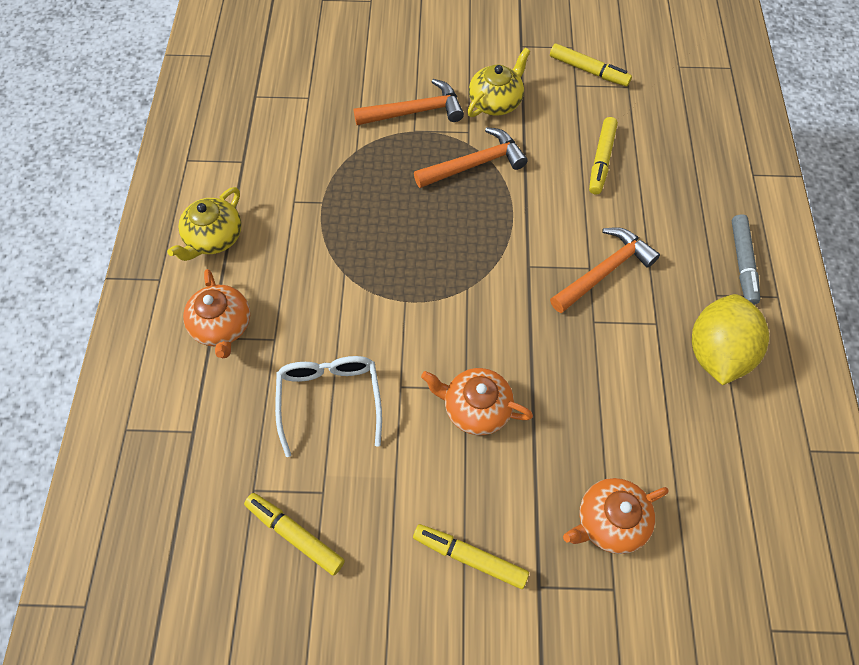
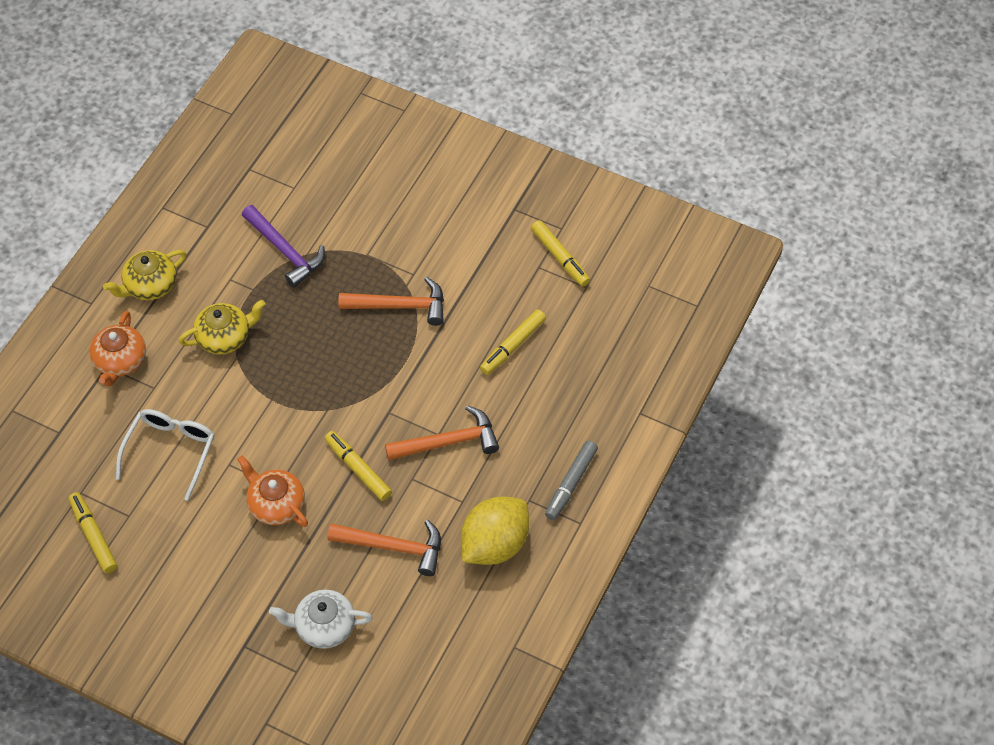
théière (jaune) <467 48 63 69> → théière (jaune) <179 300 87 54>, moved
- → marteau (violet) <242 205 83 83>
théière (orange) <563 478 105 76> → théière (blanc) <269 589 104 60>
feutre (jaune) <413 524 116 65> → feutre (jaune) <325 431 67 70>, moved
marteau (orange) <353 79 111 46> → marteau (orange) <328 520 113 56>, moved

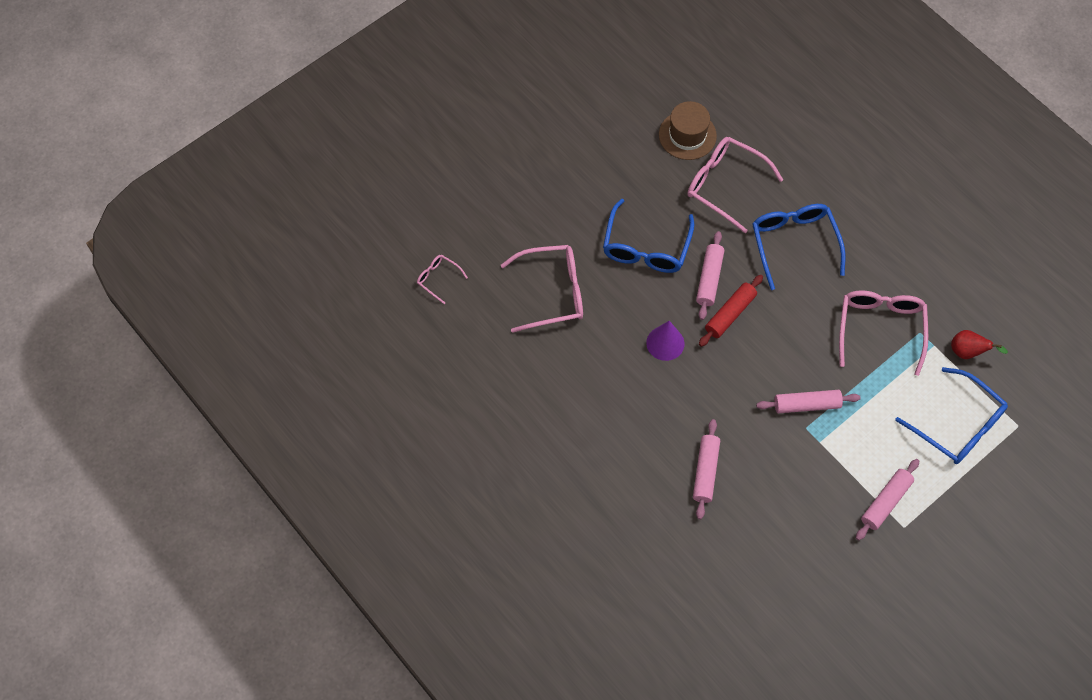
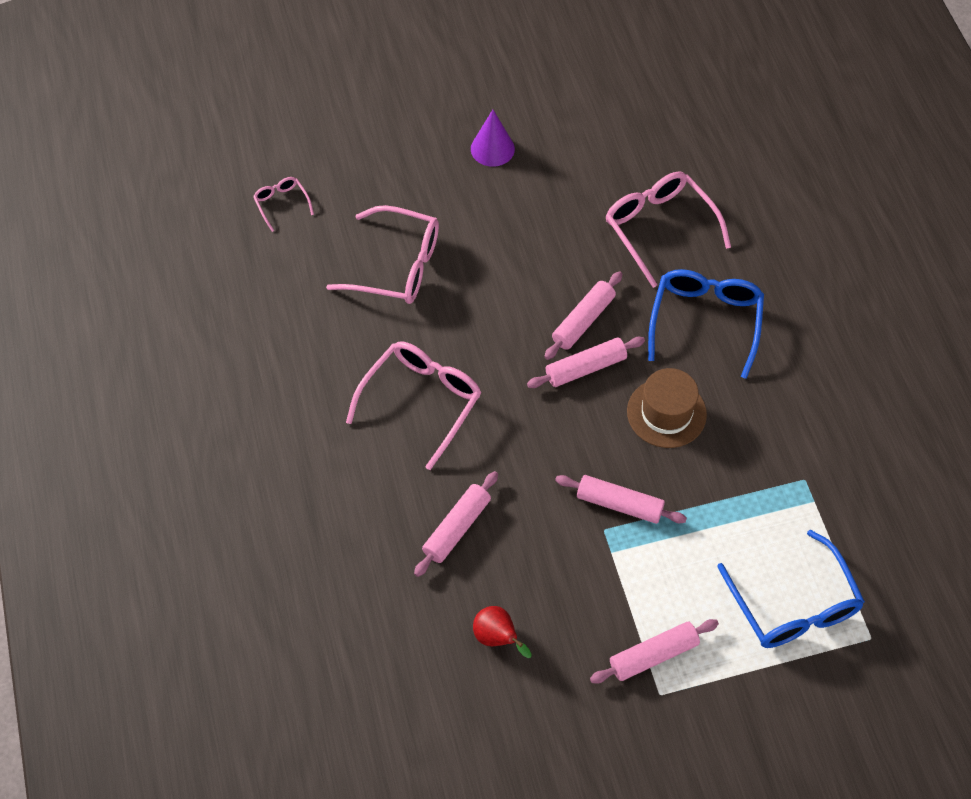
lunettes (rose) <839 290 89 86> → lunettes (rose) <346 342 135 128>, moved
cône (violet) <646 321 38 40> → cône (violet) <471 110 44 57>, moved
poire (rouge) <951 330 57 29> → poire (rouge) <473 606 59 52>, moved
rouleau à pâtisserie (rouge) <699 275 64 72> → rouleau à pâtisserie (rose) <527 337 118 51>
chapeau (marron) <659 101 58 59> → chapeau (marron) <627 368 80 80>, moved
lunettes (bleu) <603 199 91 74> → -

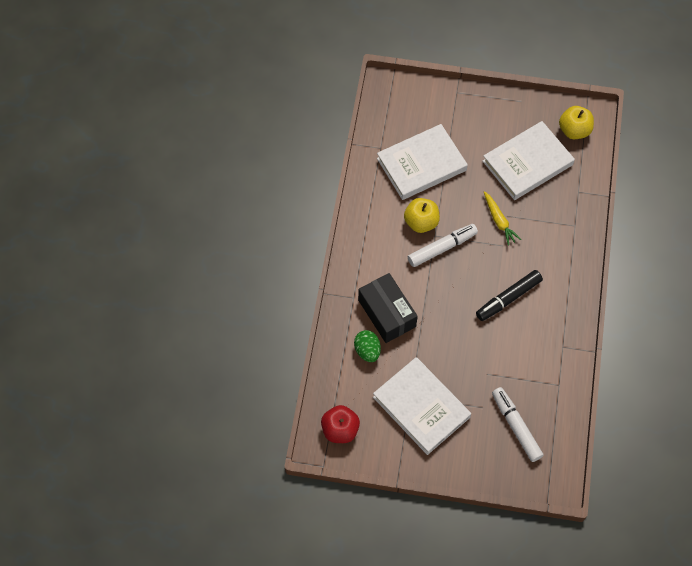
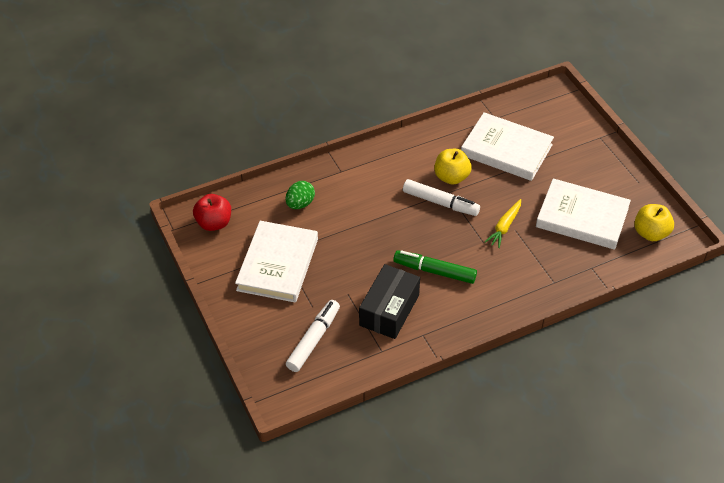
boîte (noir) <358 273 60 70> → boîte (noir) <359 264 61 75>, moved
feutre (noir) <476 270 67 51> → feutre (vert) <393 250 84 34>

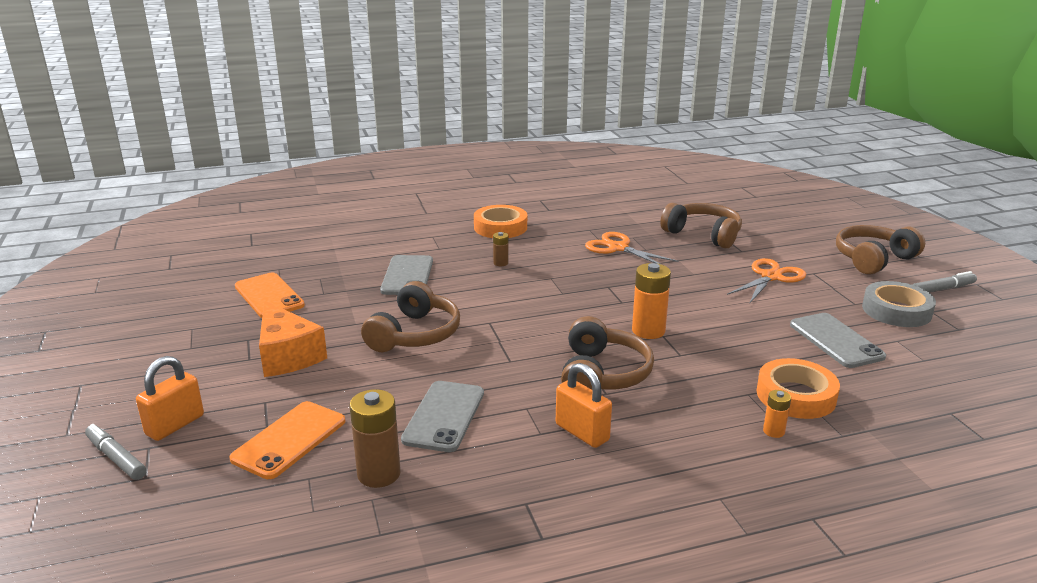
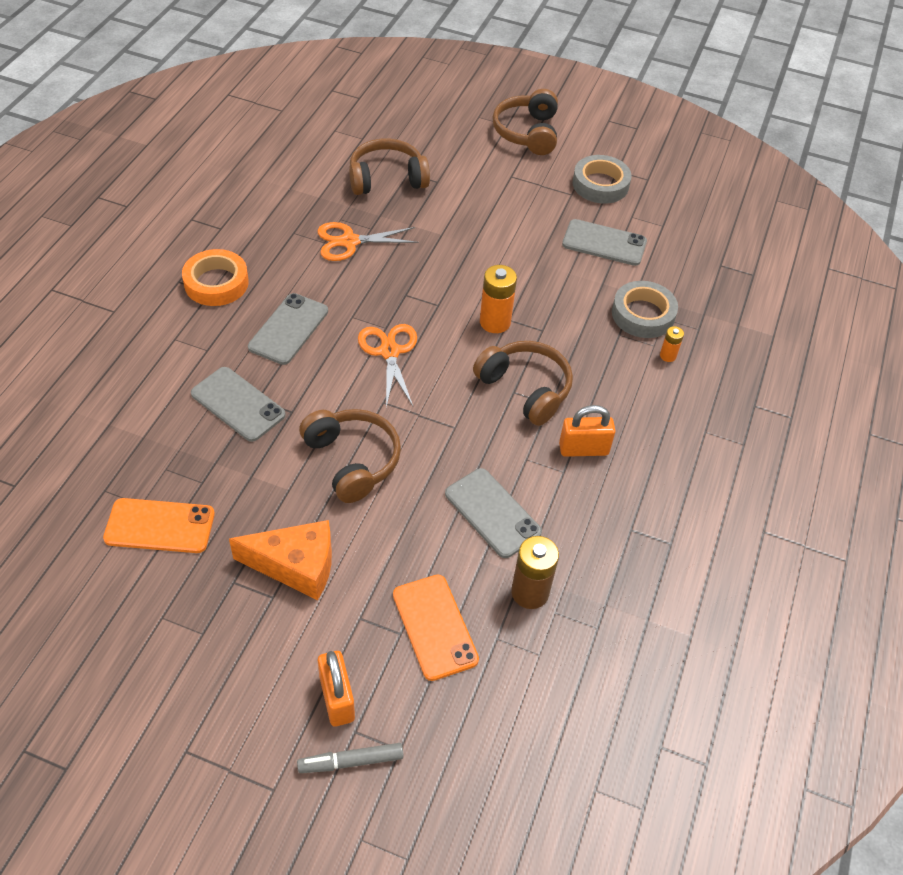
pile (marron) <493 232 16 34> → téléphone (gris) <248 293 80 72>
ciseaux (orange) <727 258 79 46> → ciseaux (orange) <358 324 59 84>, moved
ruban adhésif (orange) <756 358 84 61> → ruban adhésif (gris) <612 281 66 57>
feutre (gris) <913 271 64 21> → -

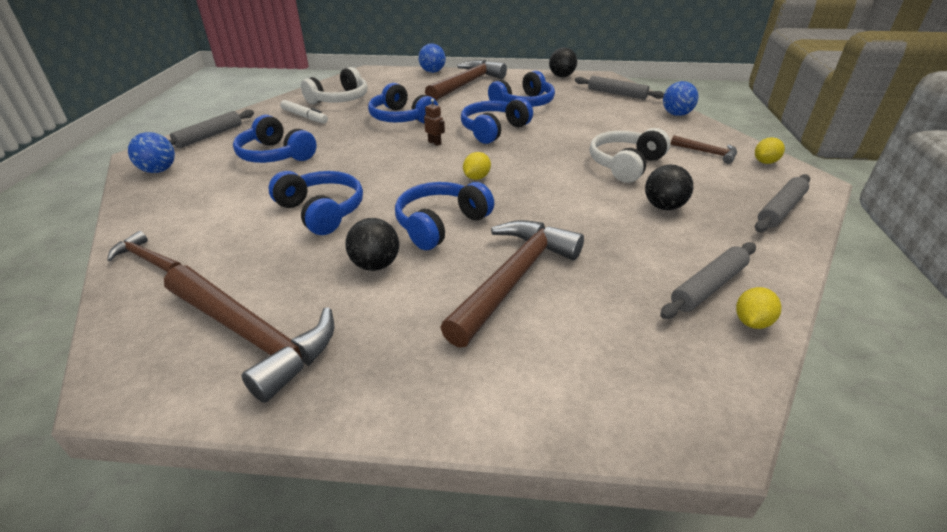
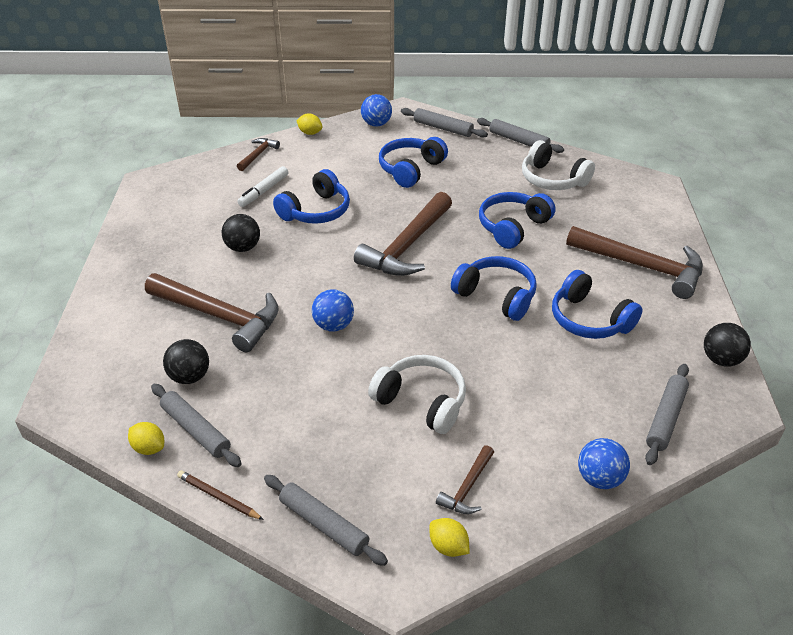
balle (noir) <645 165 48 45> → balle (noir) <163 339 46 45>, moved
- → crayon (marron) <177 470 87 50>
feutre (blanc) <280 100 48 23> → feutre (blanc) <237 166 51 41>, moved
citron (jaune) <463 152 28 28> → citron (jaune) <296 113 27 22>, moved
balle (bleu) <418 44 28 29> → balle (bleu) <312 289 42 43>, moved
marteau (marron) <164 265 171 138> → marteau (marron) <354 192 98 84>, moved
- → rouleau à pâtisserie (gris) <477 118 87 35>
casque audio (bleu) <395 182 99 68> → -
robot (marron) <424 98 21 48> → -

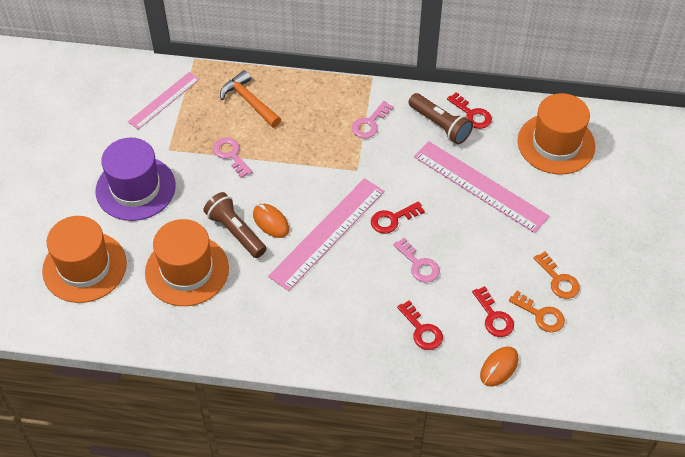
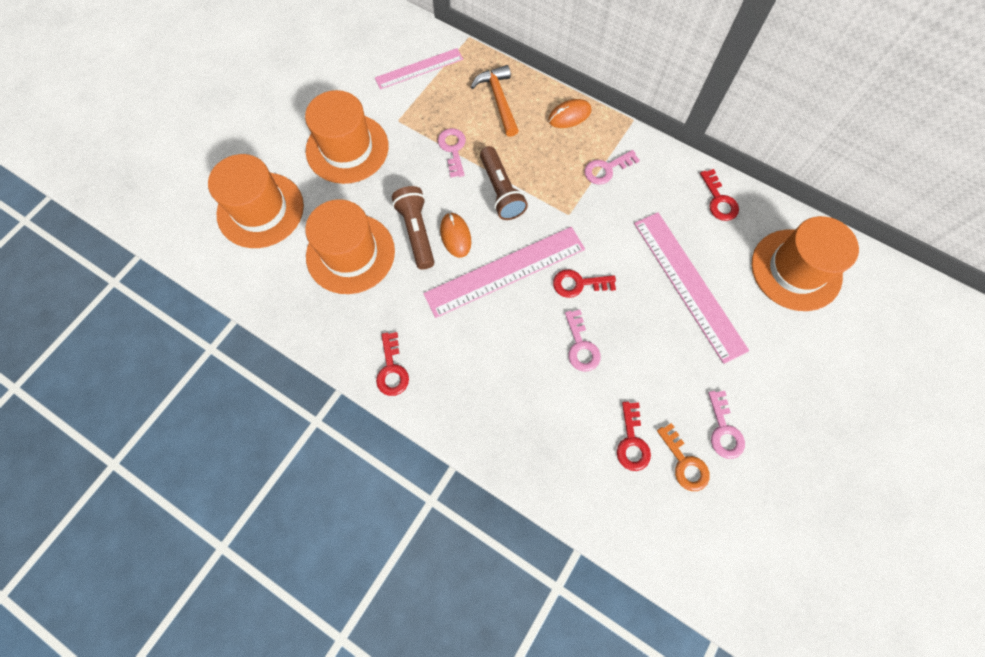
chapeau (violet) <96 137 80 84> → chapeau (orange) <305 90 84 94>
clé (rouge) <397 300 46 50> → clé (rouge) <376 332 33 64>, moved
lampe de poche (marron) <409 93 64 51> → lampe de poche (marron) <480 146 48 74>, moved
souris (orange) <480 347 38 40> → souris (orange) <548 99 43 29>, moved
clé (orange) <534 251 46 48> → clé (rose) <708 391 37 68>

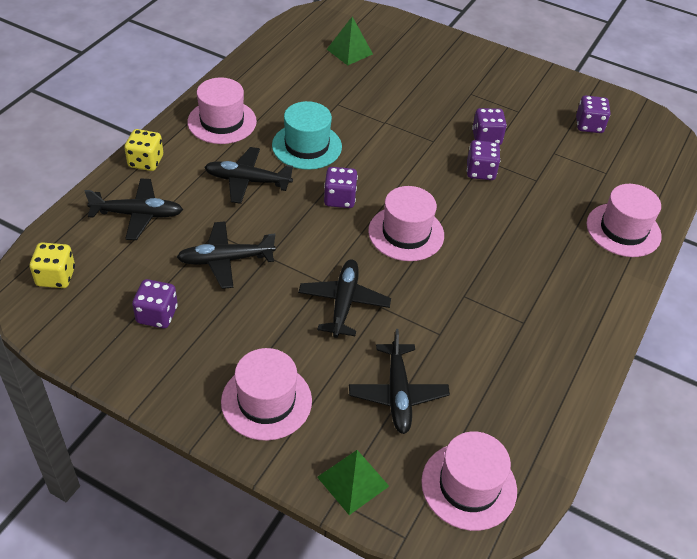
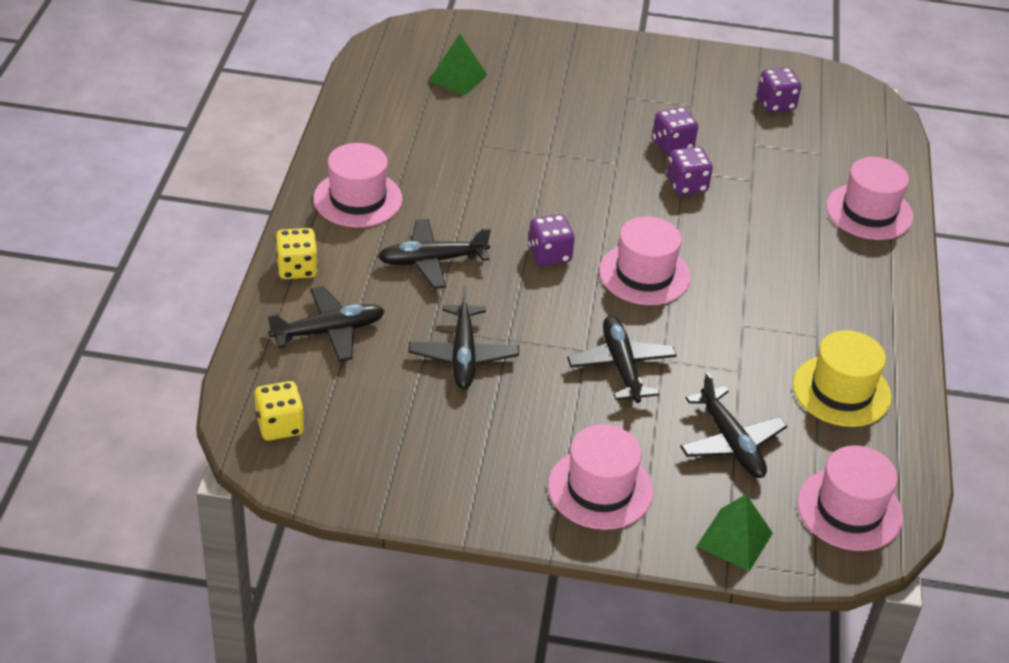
avion (noir) <177 221 99 68> → avion (noir) <409 286 110 103>, 60 degrees counterclockwise
- → chapeau (jaune) <793 330 98 97>
dé (violet) <132 279 46 49> → -
chapeau (turquoise) <272 101 70 69> → -

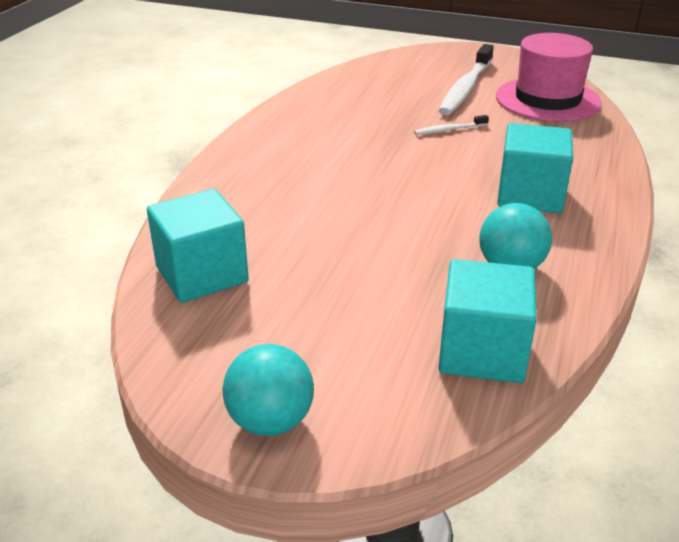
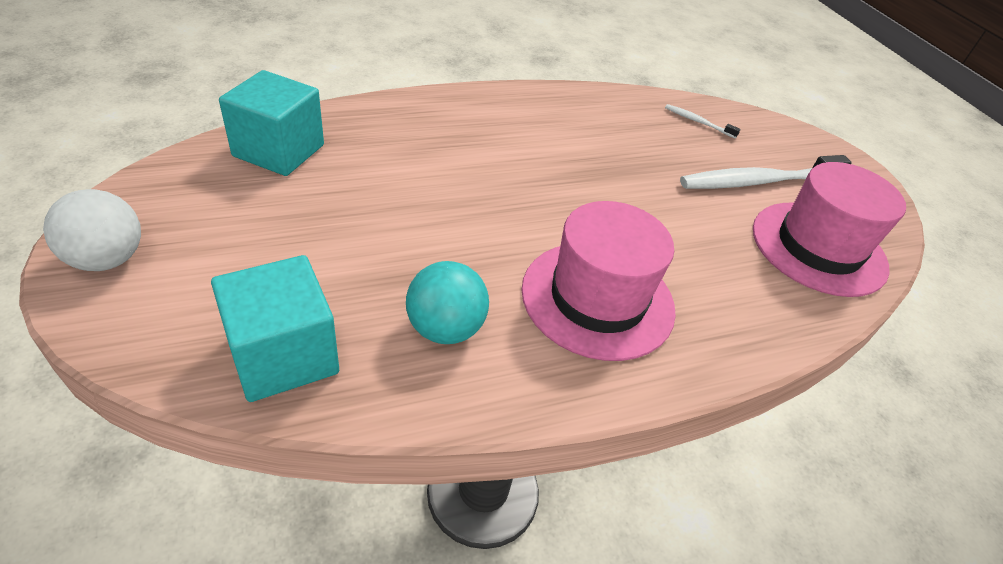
balle (turquoise) <222 344 92 92> → balle (blanc) <43 189 98 82>
cube (turquoise) <497 123 76 90> → chapeau (rose) <522 201 154 160>
brosse à dents (blanc) <414 115 75 20> → brosse à dents (blanc) <665 104 76 35>, moved

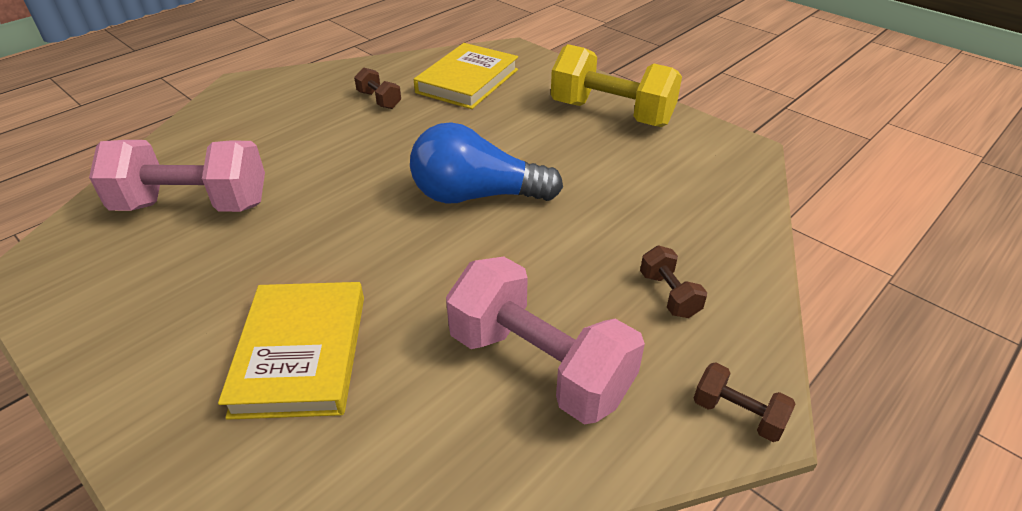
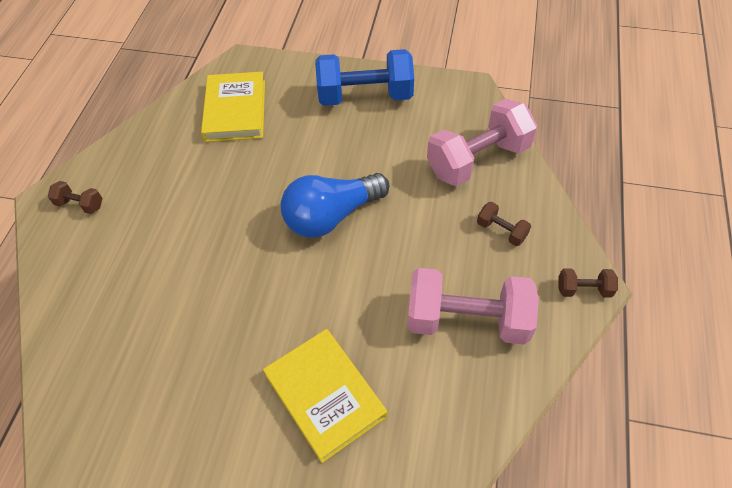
haltère (marron) <354 67 47 42> → haltère (marron) <48 181 54 33>, moved
haltère (jaune) <551 44 131 83> → haltère (bleu) <315 49 99 57>
haltère (rose) <89 140 176 72> → haltère (rose) <427 99 110 87>, moved

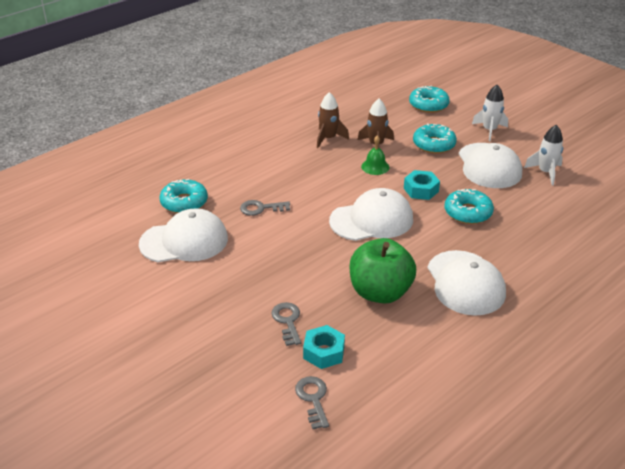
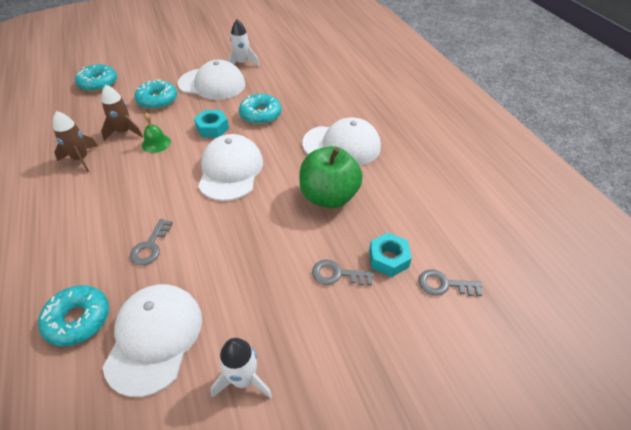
fusée (blanc) <472 85 36 56> → fusée (blanc) <210 338 62 61>, moved

